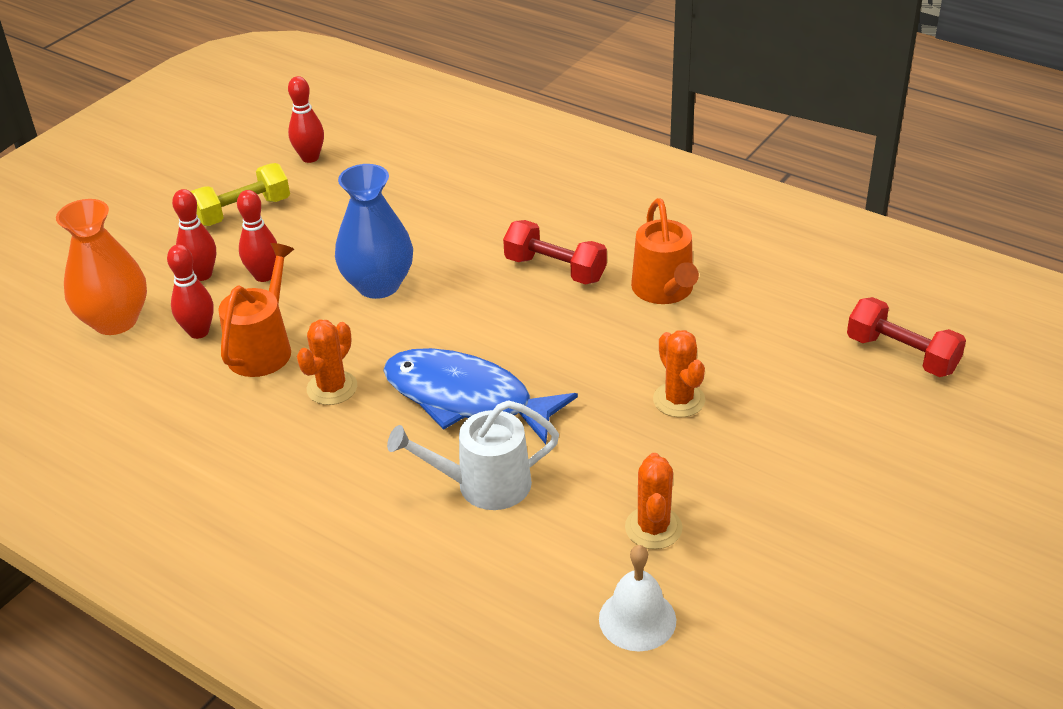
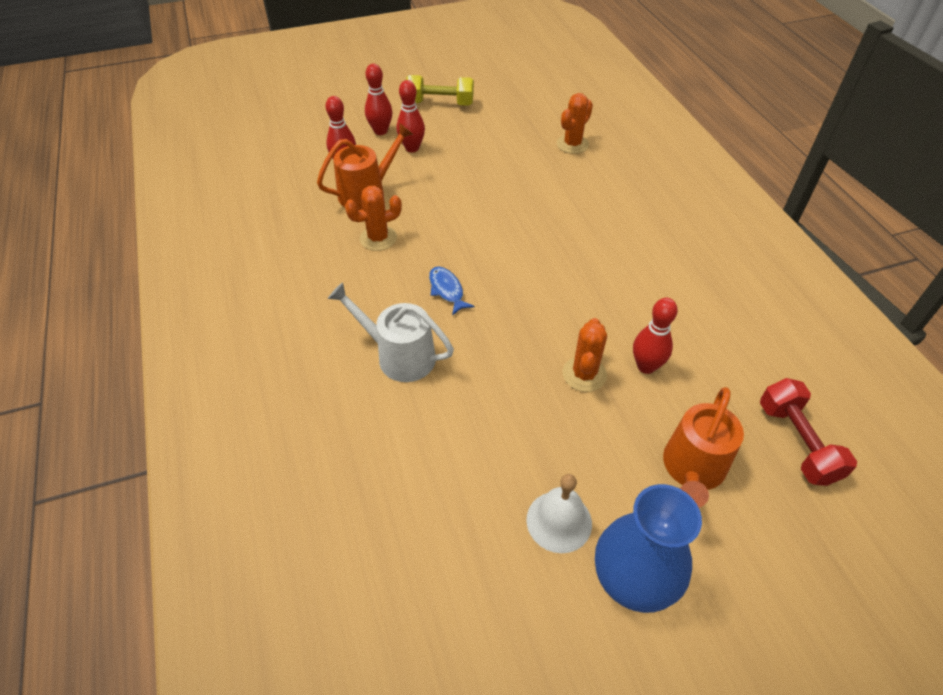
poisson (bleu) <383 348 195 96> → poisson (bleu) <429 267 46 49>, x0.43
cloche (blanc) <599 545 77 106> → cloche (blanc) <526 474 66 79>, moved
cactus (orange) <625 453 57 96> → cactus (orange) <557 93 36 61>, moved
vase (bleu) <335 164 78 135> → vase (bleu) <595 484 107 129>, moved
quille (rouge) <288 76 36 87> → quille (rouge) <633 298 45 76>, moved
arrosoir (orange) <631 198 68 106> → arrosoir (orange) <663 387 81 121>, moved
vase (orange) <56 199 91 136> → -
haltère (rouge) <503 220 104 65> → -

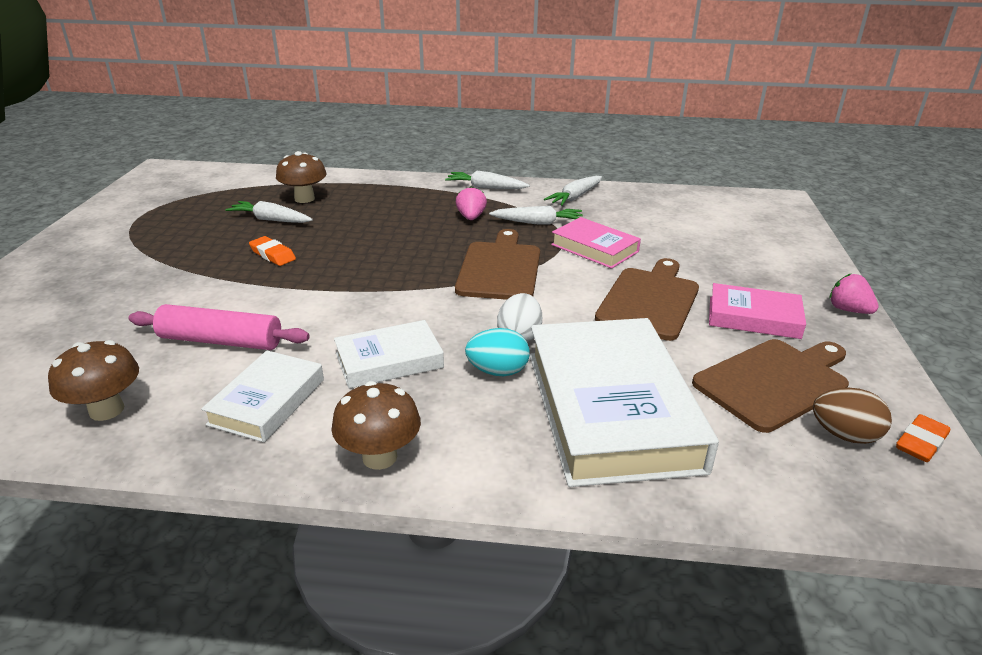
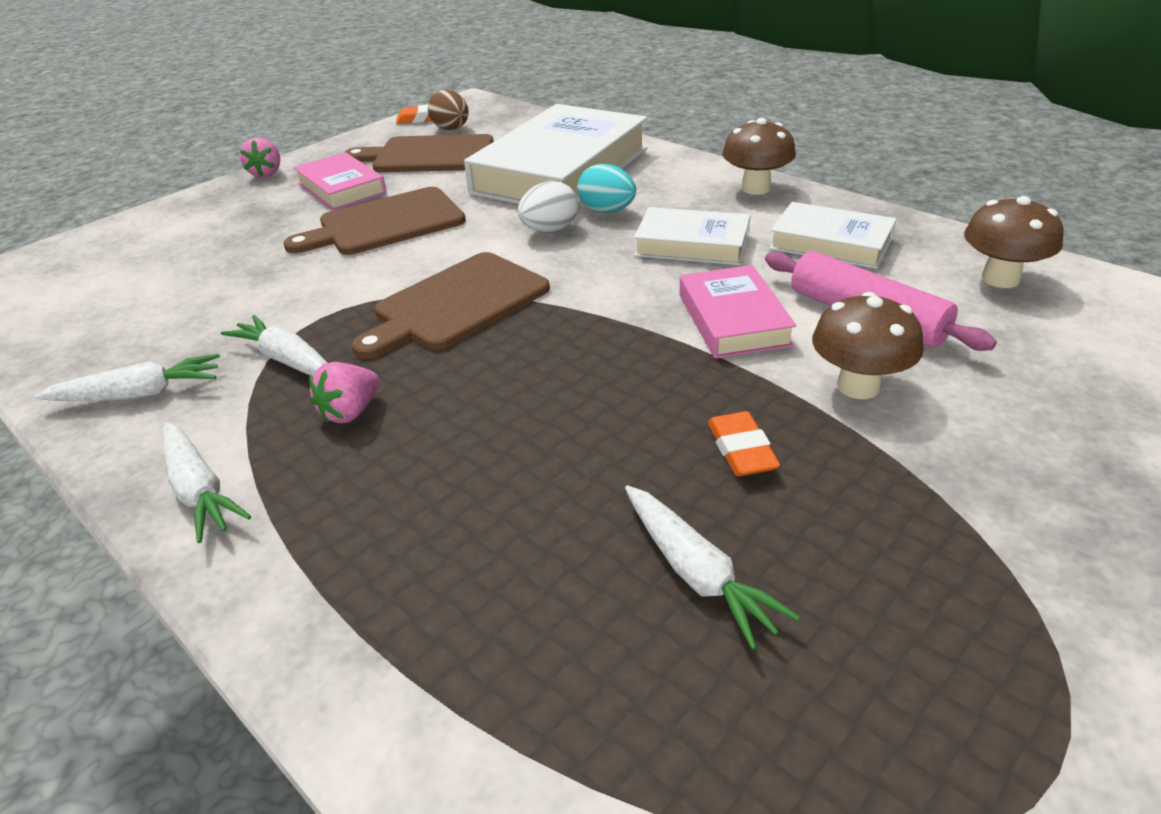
livre (rose) <551 217 90 52> → livre (rose) <679 265 117 94>, moved
livre (blanc) <201 351 123 91> → livre (blanc) <769 202 128 67>, 60 degrees clockwise
champignon (marron) <276 151 51 52> → champignon (marron) <812 292 112 107>, moved

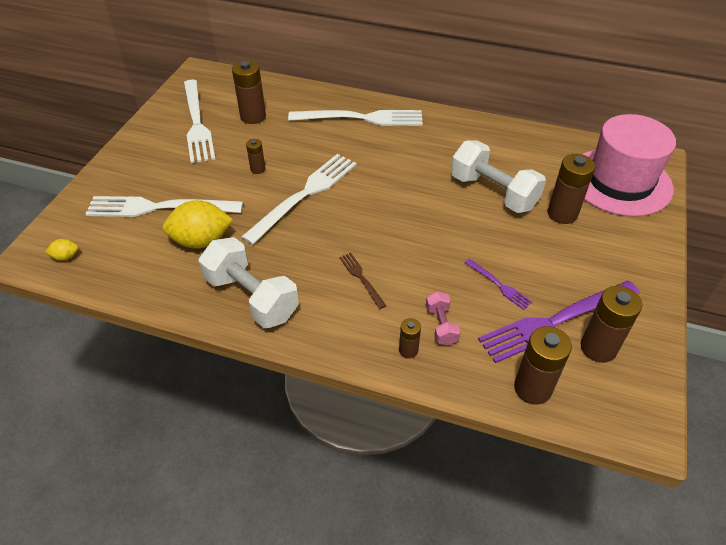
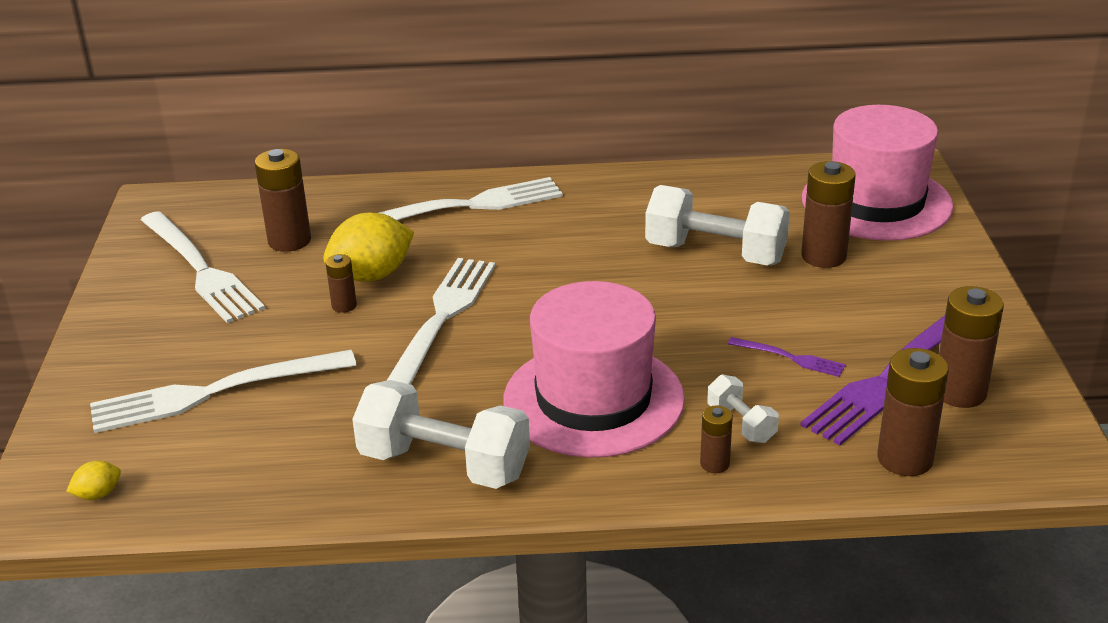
citron (jaune) <162 200 71 49> → citron (jaune) <323 213 91 69>, moved
fourchette (marron) <339 253 47 56> → chapeau (rose) <503 281 182 177>
haltère (rose) <426 291 34 55> → haltère (blanc) <707 374 72 69>

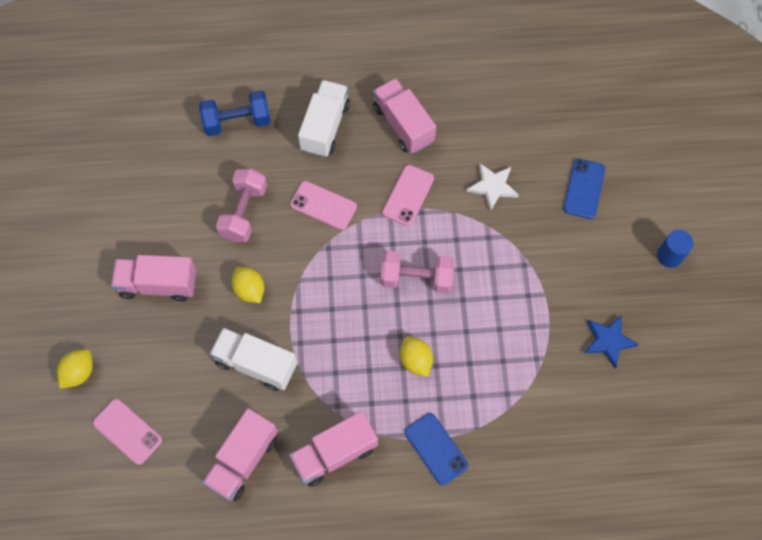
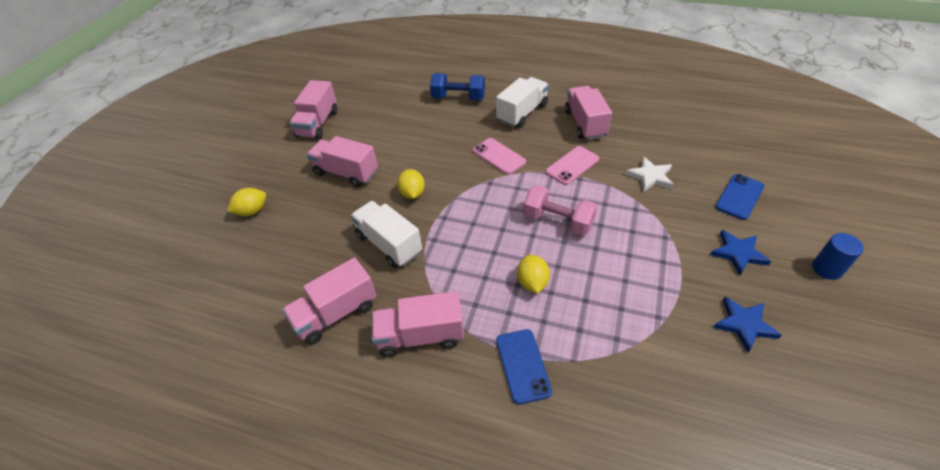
- → camion (rose) <289 80 48 59>
- → étoile (bleu) <710 230 61 45>
téléphone (rose) <93 399 69 66> → -
haltère (rose) <216 168 51 74> → -

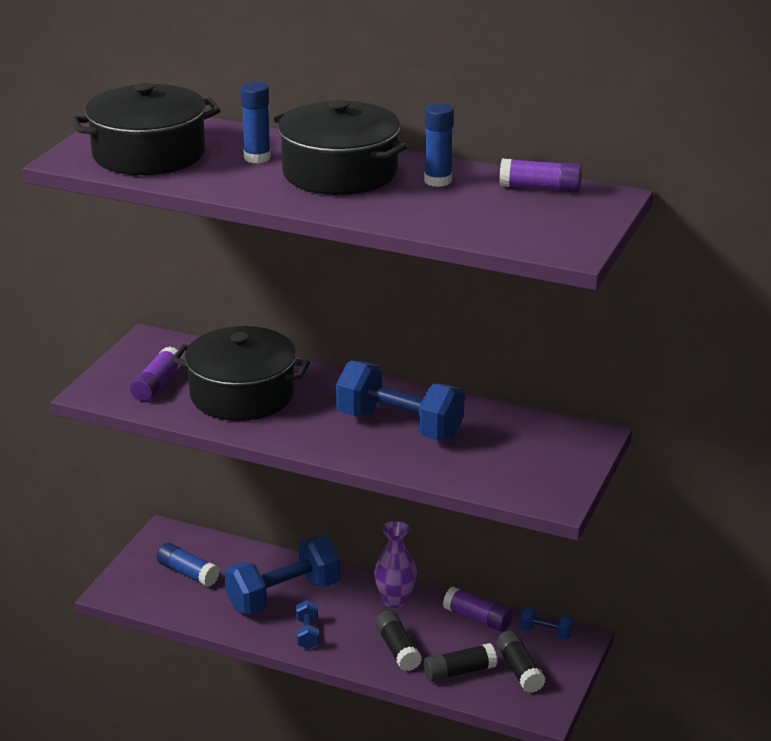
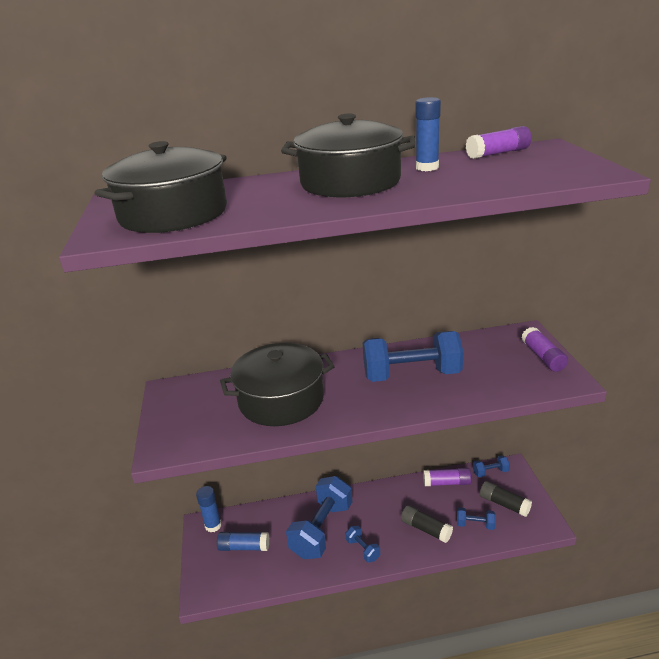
bâton de colle (bleu) <240 82 31 81> → bâton de colle (bleu) <196 486 26 46>, moved
bâton de colle (noir) <423 643 74 39> → haltère (bleu) <457 507 38 23>
bâton de colle (violet) <130 347 53 54> → bâton de colle (violet) <521 327 47 45>, moved
vase (violet) <374 521 43 87> → -

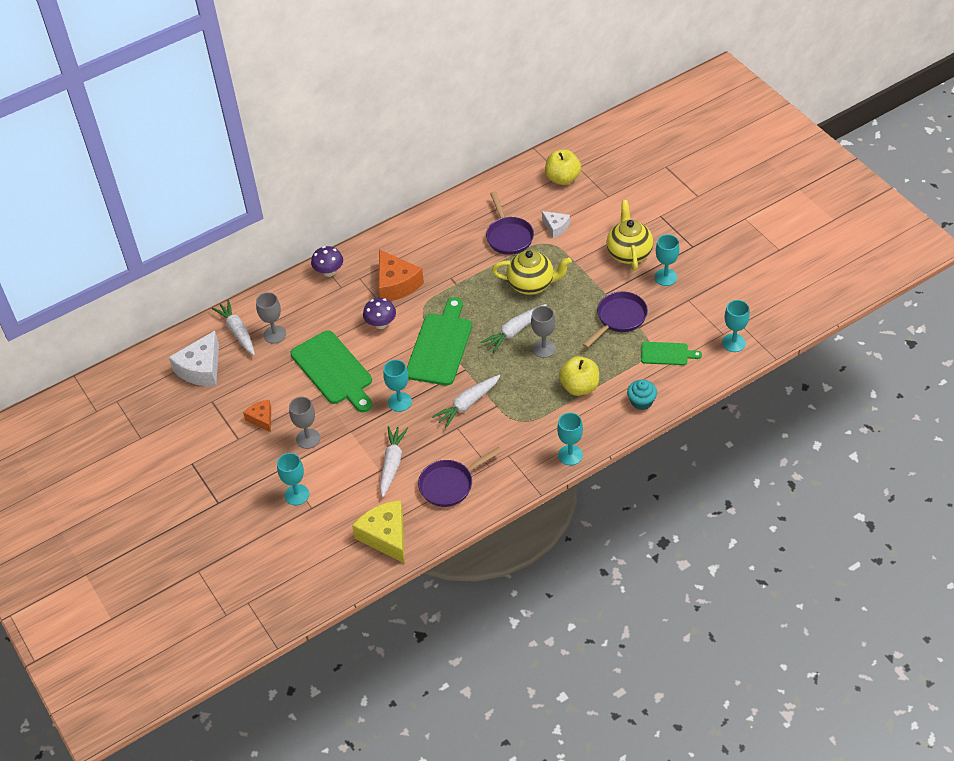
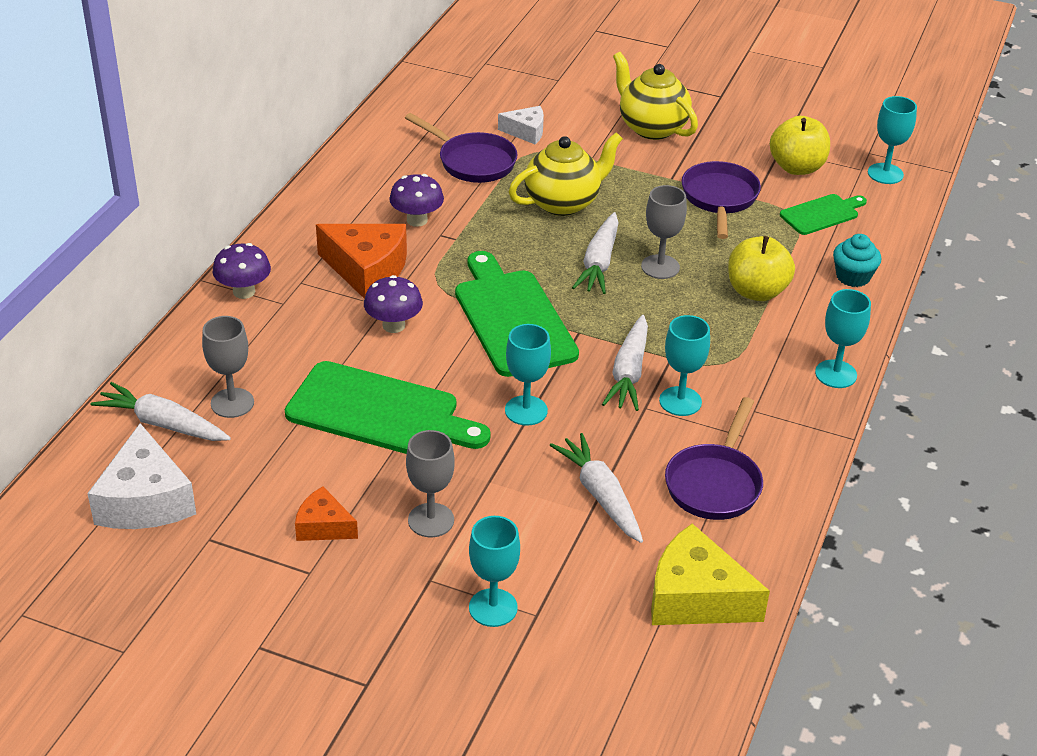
- → champignon (violet) <389 174 55 53>
verre à pied (turquoise) <655 234 24 52> → verre à pied (turquoise) <659 315 51 101>, moved
pomme (jaune) <545 149 36 36> → pomme (jaune) <770 116 60 59>, moved

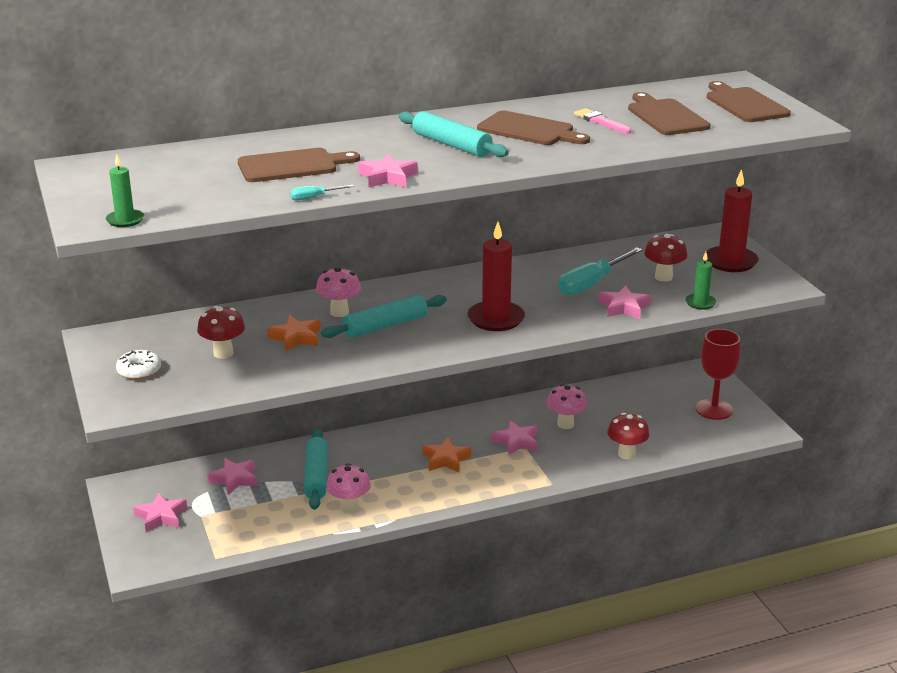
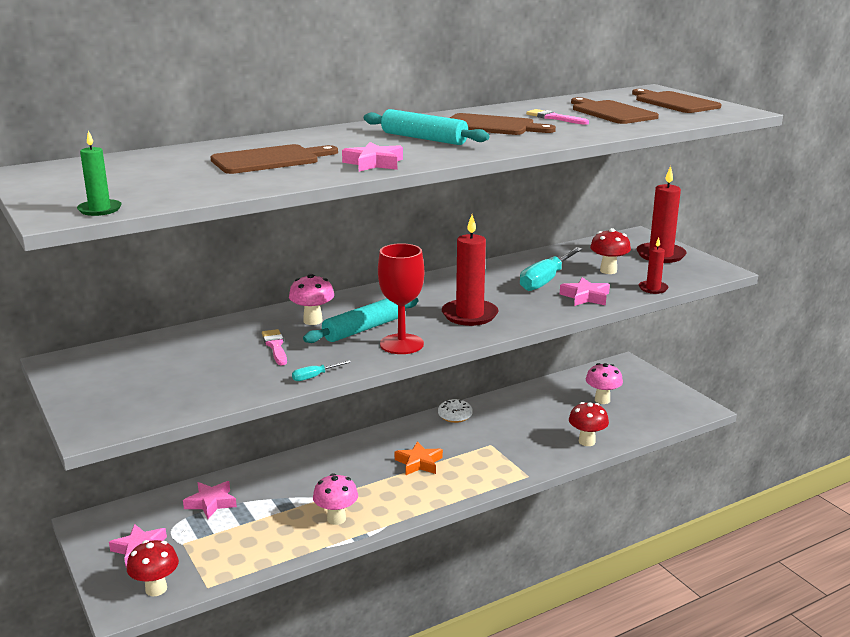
champignon (rouge) <197 306 48 53> → champignon (rouge) <127 540 52 56>, moved
étoile (orange) <267 315 53 37> → pinceau (rose) <262 329 25 37>
tournevis (turquoise) <290 185 64 15> → tournevis (turquoise) <292 361 59 20>, moved
verre à pied (rouge) <696 329 45 91> → verre à pied (rouge) <378 243 46 111>, moved
beignet (blanc) <116 350 45 30> → beignet (blanc) <438 399 35 24>, moved
champignon (rose) <547 384 40 45> → champignon (rose) <586 363 37 41>, moved
bougie (vert) <685 252 32 58> → bougie (rouge) <639 238 29 56>
rouleau à pâtisserie (turquoise) <304 429 24 81> → -
étoile (rose) <491 420 47 35> → -

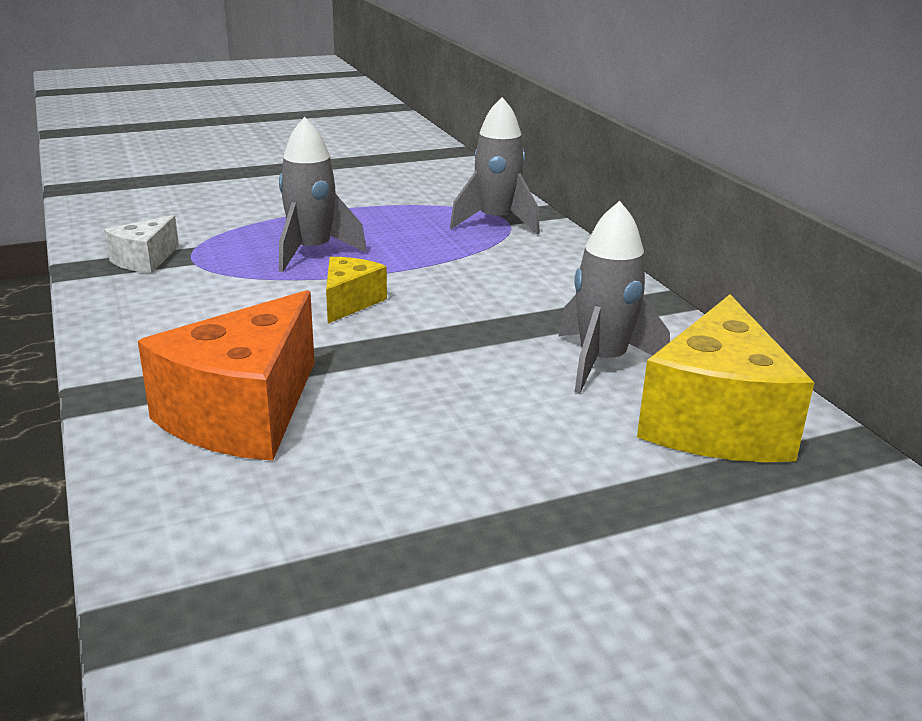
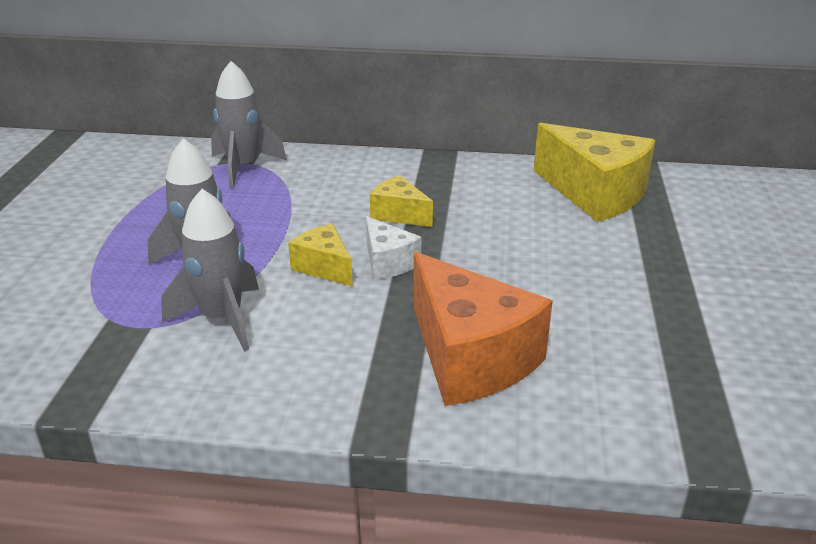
fusée (gris) <558 201 112 192> → fusée (gris) <161 189 98 162>, moved
fromage (blanc) <104 215 75 58> → fromage (blanc) <366 216 55 64>, moved
- → fromage (jaune) <370 175 63 52>

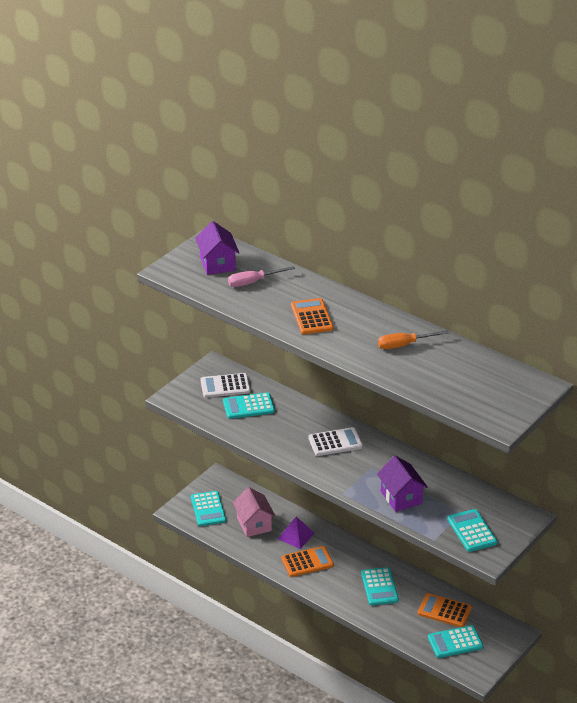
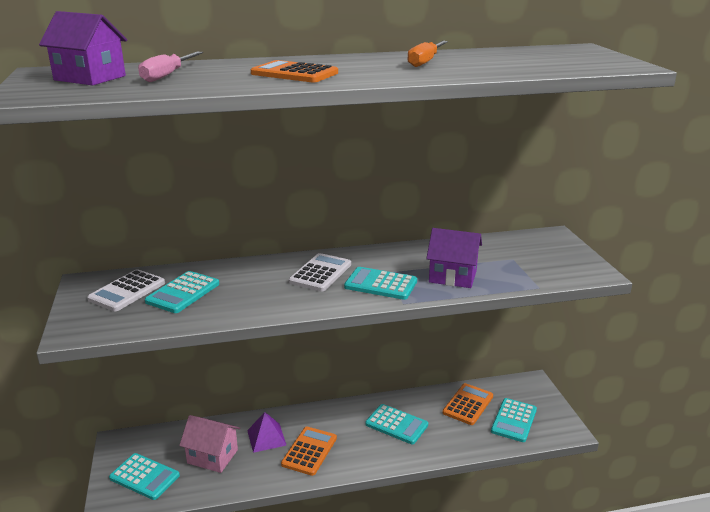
calculatrice (turquoise) <447 509 51 43> → calculatrice (turquoise) <344 267 73 33>, moved
calculatrice (orange) <418 593 54 34> → calculatrice (orange) <443 383 50 42>, 150 degrees clockwise

